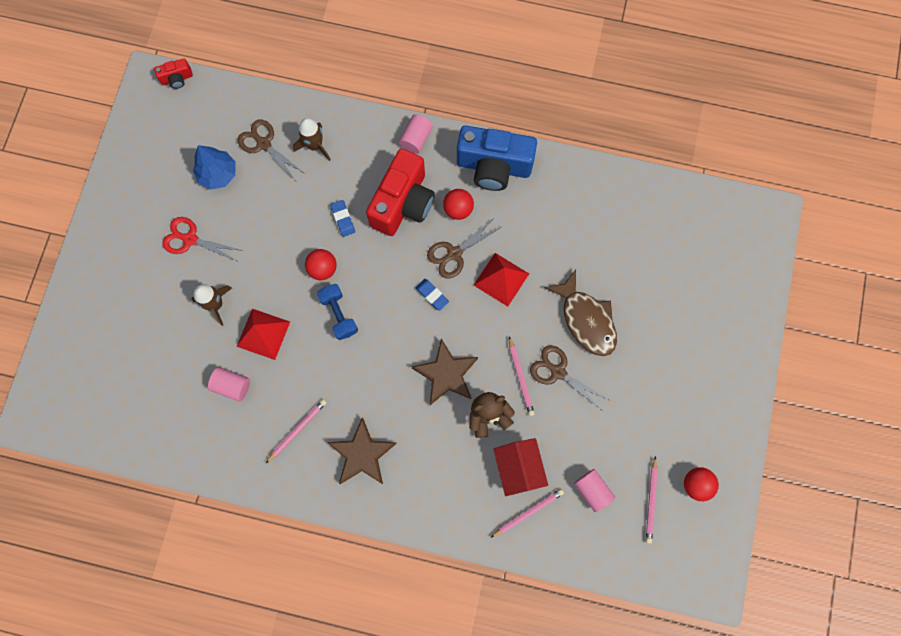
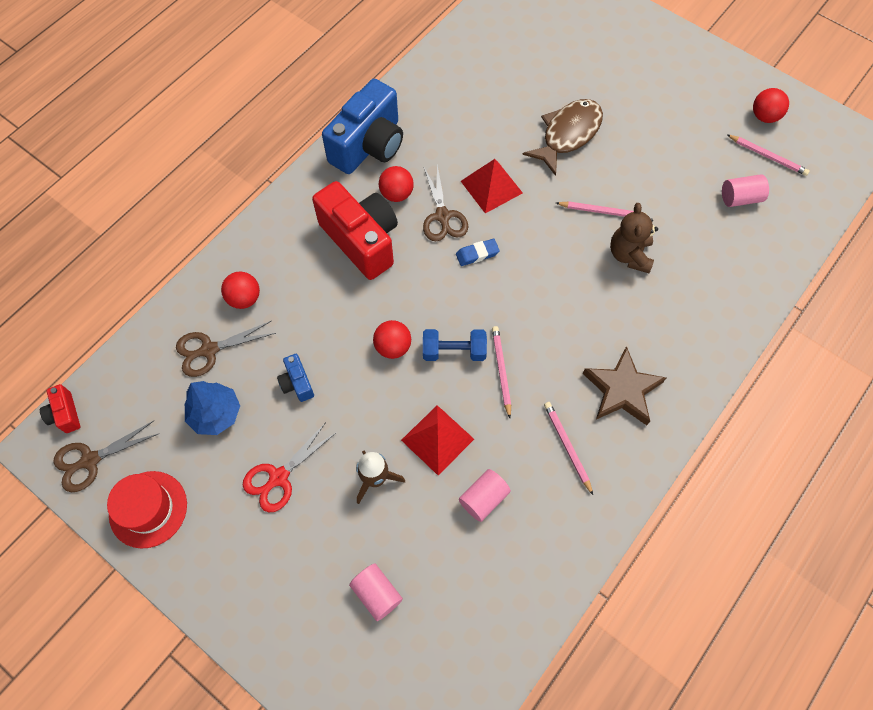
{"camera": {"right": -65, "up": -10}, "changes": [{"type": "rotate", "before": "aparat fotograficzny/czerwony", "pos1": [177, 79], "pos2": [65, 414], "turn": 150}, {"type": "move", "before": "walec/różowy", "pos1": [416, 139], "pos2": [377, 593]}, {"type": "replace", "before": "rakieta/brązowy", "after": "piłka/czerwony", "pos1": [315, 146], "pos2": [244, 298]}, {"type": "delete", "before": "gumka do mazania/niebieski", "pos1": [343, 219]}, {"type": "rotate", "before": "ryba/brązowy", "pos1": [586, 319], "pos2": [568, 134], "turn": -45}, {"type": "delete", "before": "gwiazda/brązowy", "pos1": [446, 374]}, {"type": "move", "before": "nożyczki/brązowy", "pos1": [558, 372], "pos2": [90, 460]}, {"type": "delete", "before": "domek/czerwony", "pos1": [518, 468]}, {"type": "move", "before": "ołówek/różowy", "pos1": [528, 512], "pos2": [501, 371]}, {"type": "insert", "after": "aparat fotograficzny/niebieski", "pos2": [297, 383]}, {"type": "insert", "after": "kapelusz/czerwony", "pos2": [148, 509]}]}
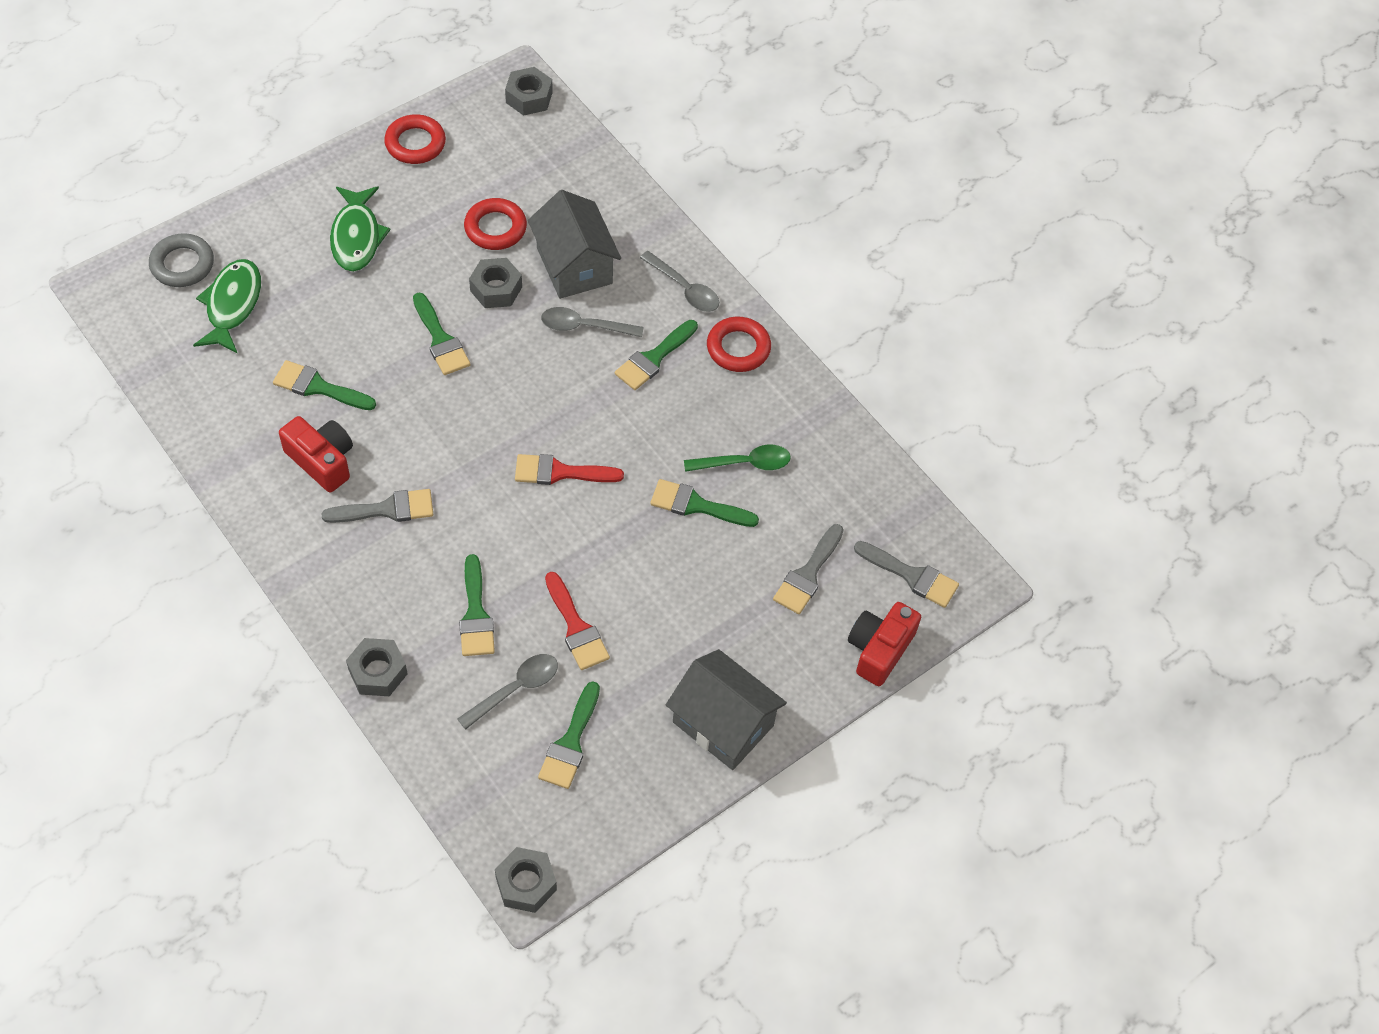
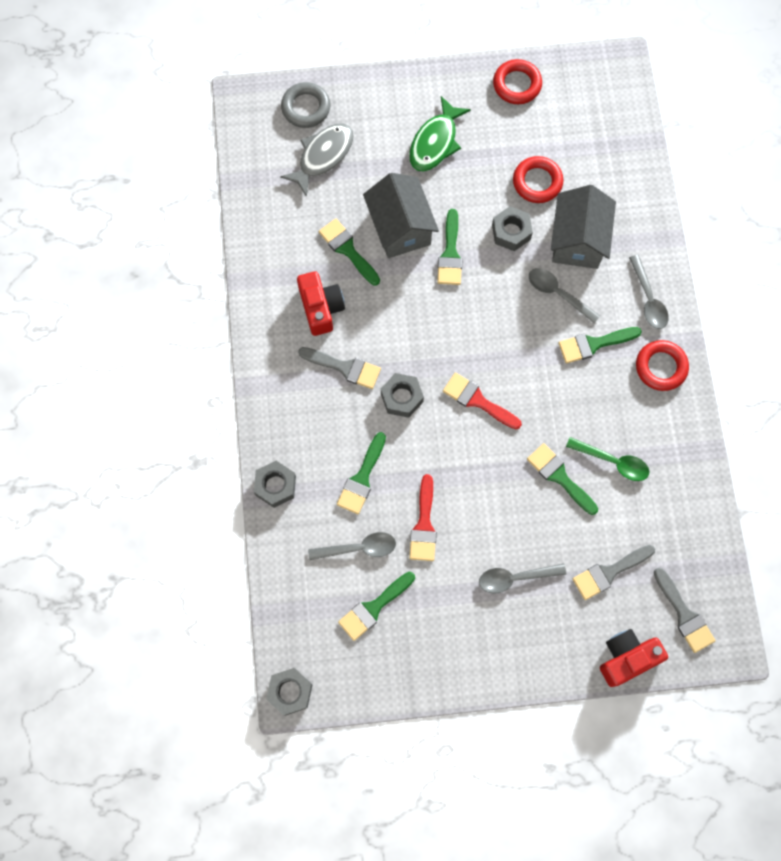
{"camera": {"right": 35, "up": 15}, "changes": [{"type": "move", "before": "nakrętka/szary", "pos1": [529, 97], "pos2": [402, 397]}, {"type": "recolor", "before": "ryba/zielony", "after": "ryba/szary", "pos1": [232, 305], "pos2": [323, 156]}, {"type": "move", "before": "domek/szary", "pos1": [723, 724], "pos2": [400, 227]}, {"type": "insert", "after": "łyżka/szary", "pos2": [515, 578]}]}
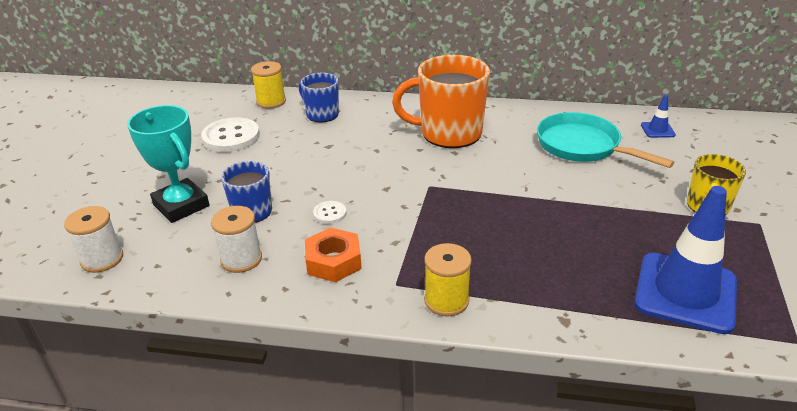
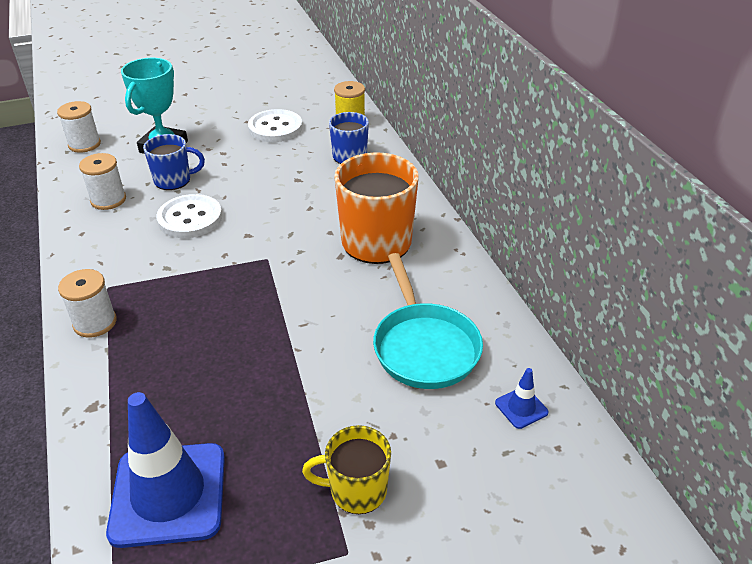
{"camera": {"right": 60, "up": 5}, "changes": [{"type": "rotate", "before": "patelnia/turkusowy", "pos1": [582, 146], "pos2": [424, 346], "turn": 150}, {"type": "resize", "before": "guzik/biały", "pos1": [330, 213], "pos2": [190, 218], "scale": 2.03}, {"type": "delete", "before": "nakrętka/pomarańczowy", "pos1": [333, 261]}, {"type": "recolor", "before": "szpulka/żółty", "after": "szpulka/biały", "pos1": [446, 300], "pos2": [95, 323]}]}
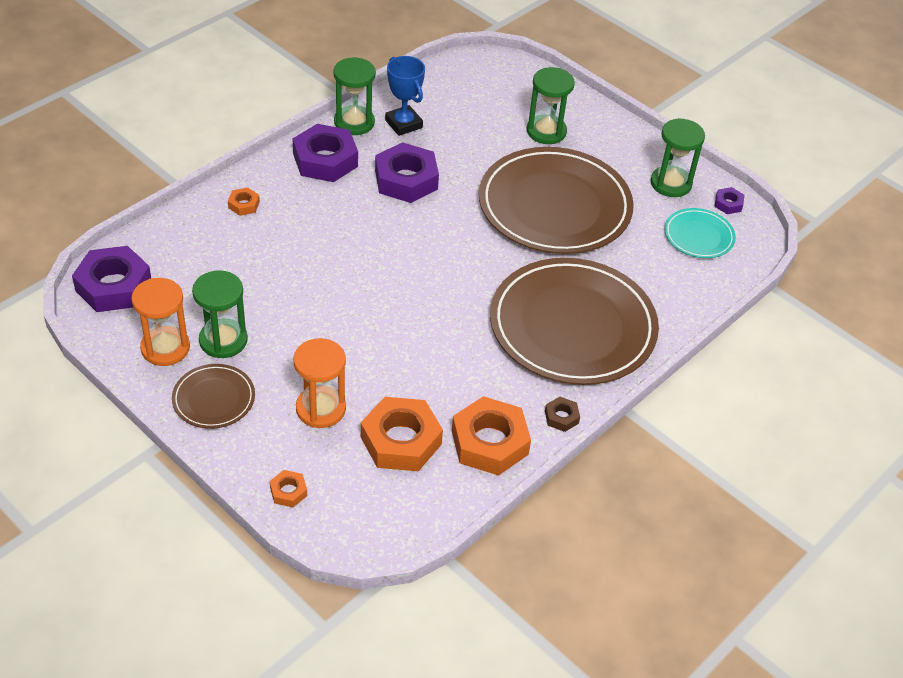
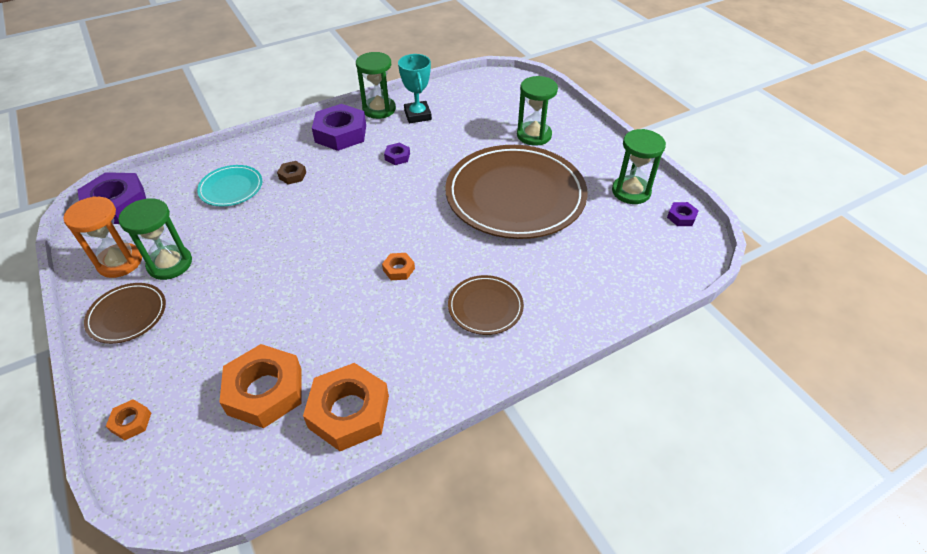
{"camera": {"right": 20, "up": 0}, "changes": [{"type": "recolor", "before": "puchar/niebieski", "after": "puchar/turkusowy", "pos1": [403, 124], "pos2": [417, 115]}, {"type": "resize", "before": "nakrętka/fioletowy", "pos1": [406, 179], "pos2": [397, 157], "scale": 0.46}, {"type": "move", "before": "nakrętka/pomarańczowy", "pos1": [244, 205], "pos2": [398, 269]}, {"type": "move", "before": "talerz/turkusowy", "pos1": [698, 236], "pos2": [231, 188]}, {"type": "resize", "before": "talerz/brązowy", "pos1": [572, 326], "pos2": [485, 307], "scale": 0.45}, {"type": "delete", "before": "klepsydra/pomarańczowy", "pos1": [320, 409]}, {"type": "move", "before": "nakrętka/brązowy", "pos1": [561, 417], "pos2": [292, 175]}]}
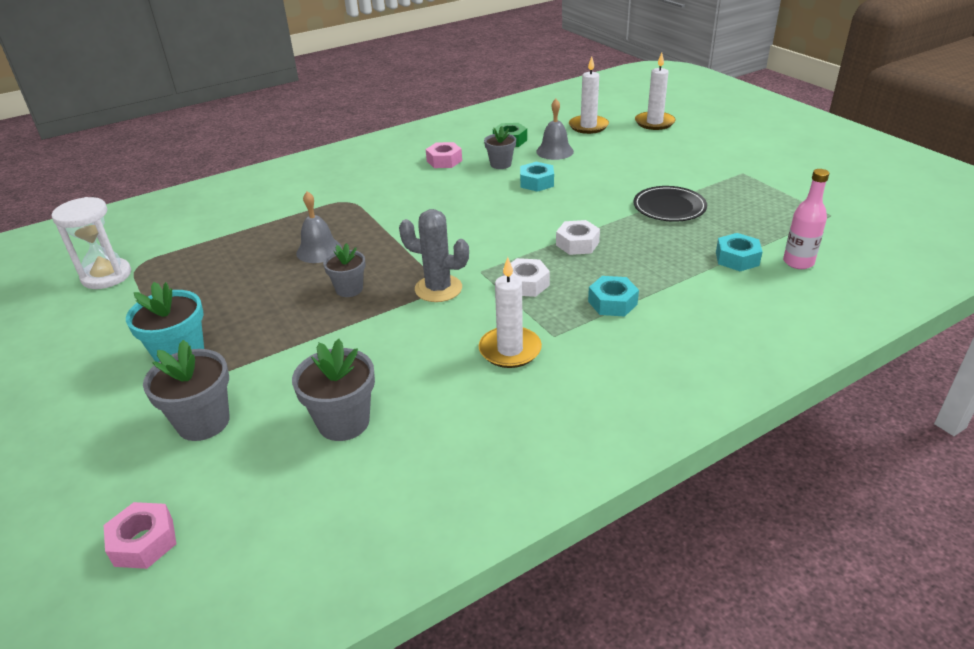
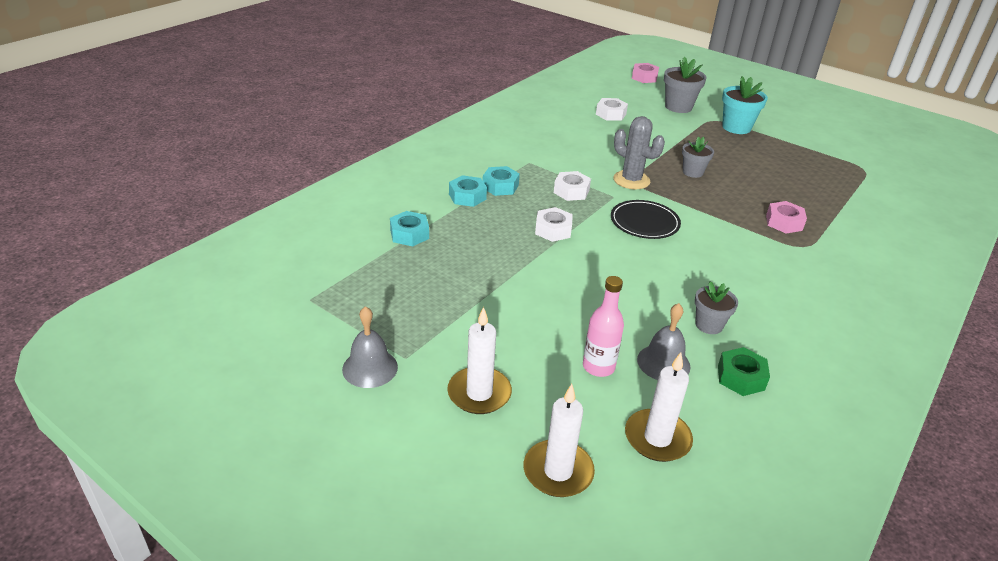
{"camera": {"right": 155, "up": 0}, "changes": [{"type": "move", "before": "nakrętka/różowy", "pos1": [444, 161], "pos2": [784, 223]}, {"type": "move", "before": "nakrętka/turkusowy", "pos1": [536, 182], "pos2": [467, 196]}, {"type": "move", "before": "butelka/różowy", "pos1": [798, 262], "pos2": [598, 367]}, {"type": "move", "before": "talerz/czarny", "pos1": [669, 207], "pos2": [644, 222]}, {"type": "move", "before": "dzwonek/szary", "pos1": [319, 250], "pos2": [370, 368]}, {"type": "delete", "before": "klepsydra/biały", "pos1": [106, 276]}, {"type": "rotate", "before": "kaktus/szary", "pos1": [438, 289], "pos2": [631, 180], "turn": 45}, {"type": "move", "before": "świeca/biały", "pos1": [510, 350], "pos2": [479, 393]}, {"type": "replace", "before": "doniczka/szary", "after": "nakrętka/biały", "pos1": [343, 422], "pos2": [610, 114]}]}
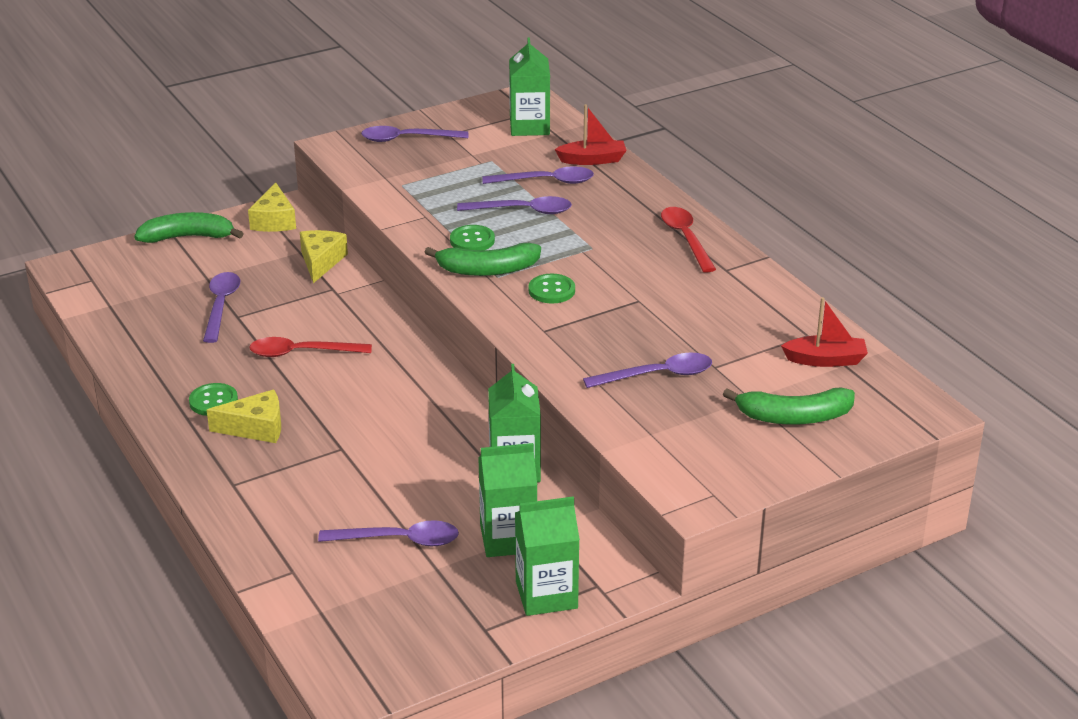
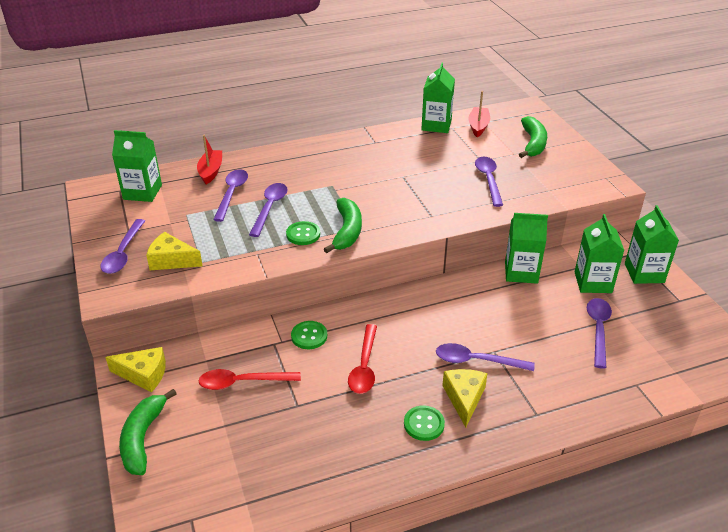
{"camera": {"right": -80, "up": 5}, "changes": [{"type": "move", "before": "łyżka/czerwony", "pos1": [686, 238], "pos2": [242, 382]}, {"type": "move", "before": "ser/żółty", "pos1": [321, 262], "pos2": [171, 260]}, {"type": "move", "before": "łyżka/fioletowy", "pos1": [221, 306], "pos2": [476, 361]}, {"type": "move", "before": "guzik/zielony", "pos1": [551, 290], "pos2": [309, 336]}, {"type": "insert", "after": "karton mleka/zielony", "pos2": [436, 125]}]}
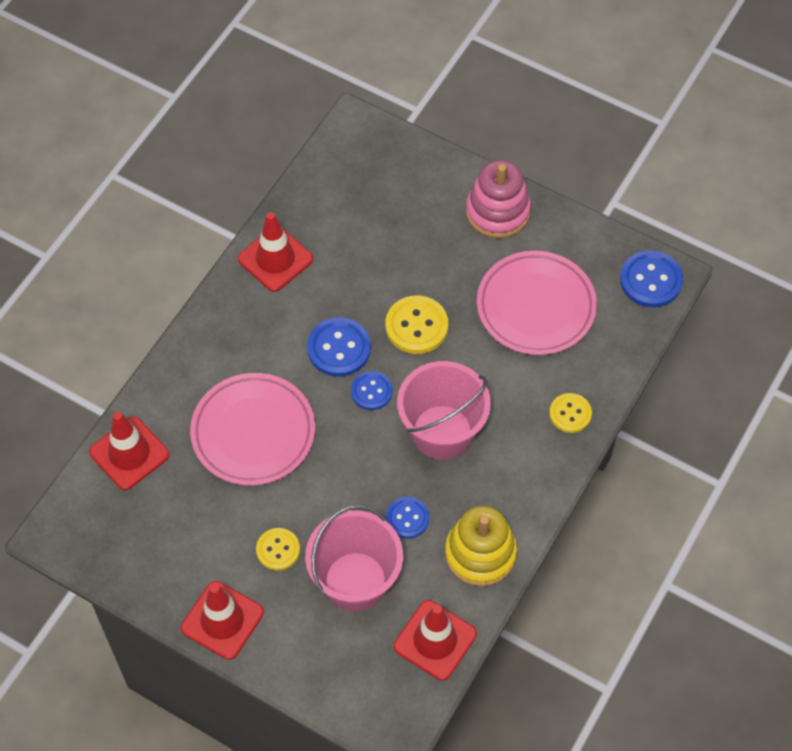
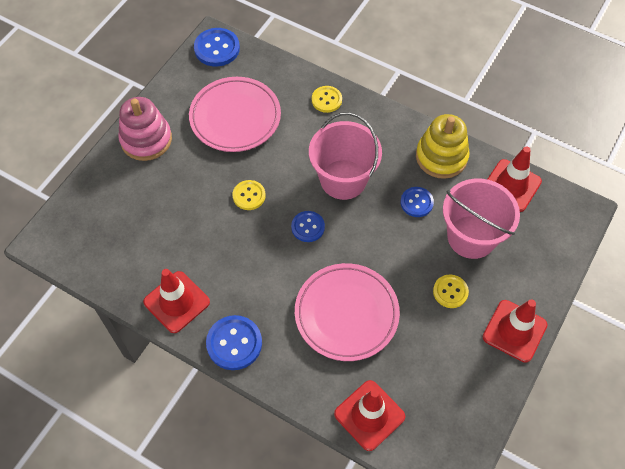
{"camera": {"right": -90, "up": 0}, "changes": [{"type": "resize", "before": "guzik/żółty", "pos1": [416, 326], "pos2": [249, 196], "scale": 0.65}, {"type": "move", "before": "guzik/niebieski", "pos1": [339, 348], "pos2": [234, 343]}]}
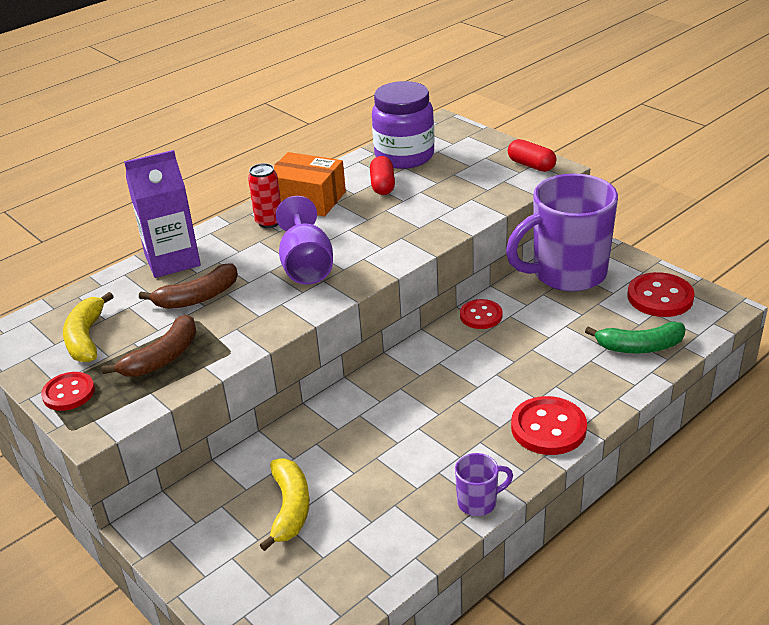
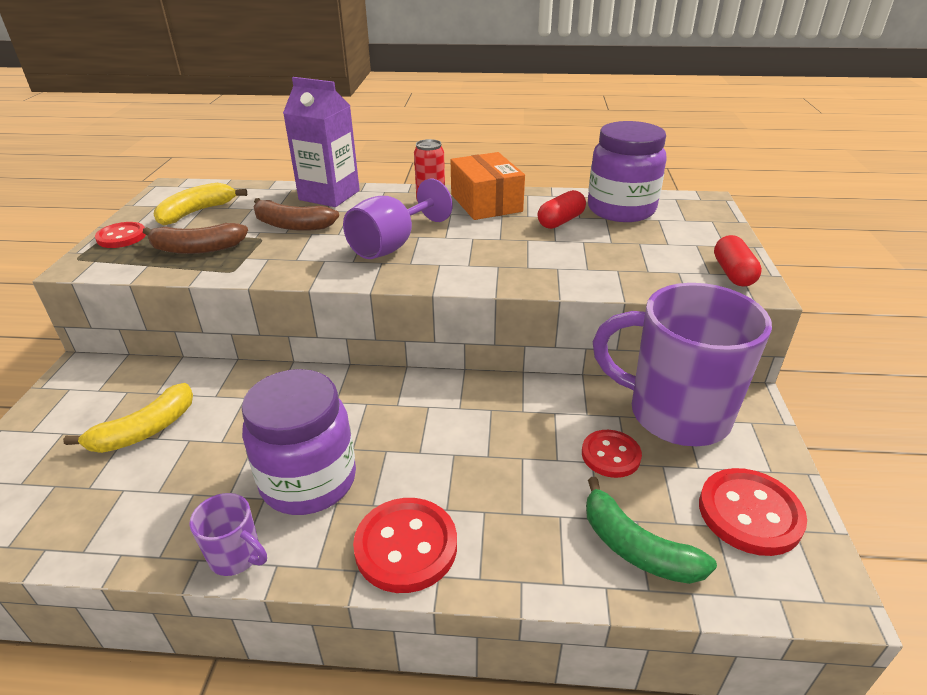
{"camera": {"right": 45, "up": 0}, "changes": [{"type": "move", "before": "guzik/czerwony", "pos1": [481, 316], "pos2": [610, 455]}, {"type": "insert", "after": "słoik/fioletowy", "pos2": [308, 481]}]}
